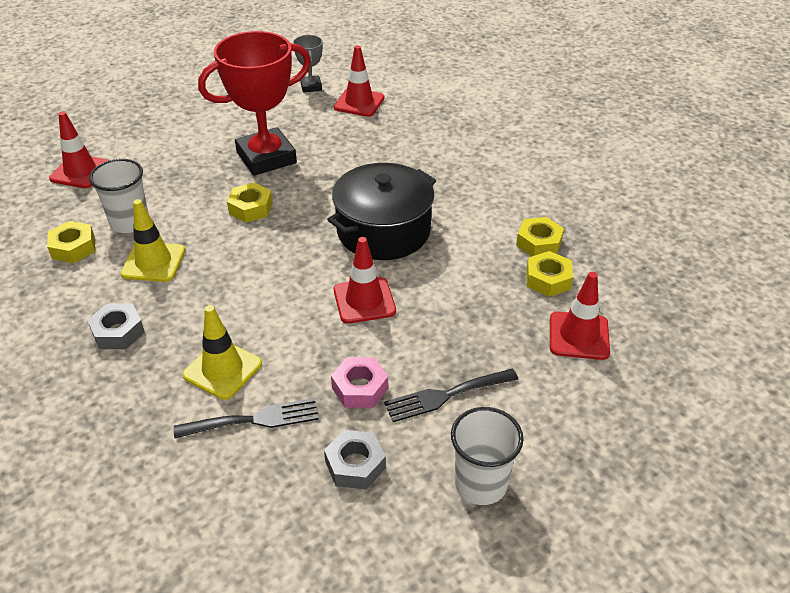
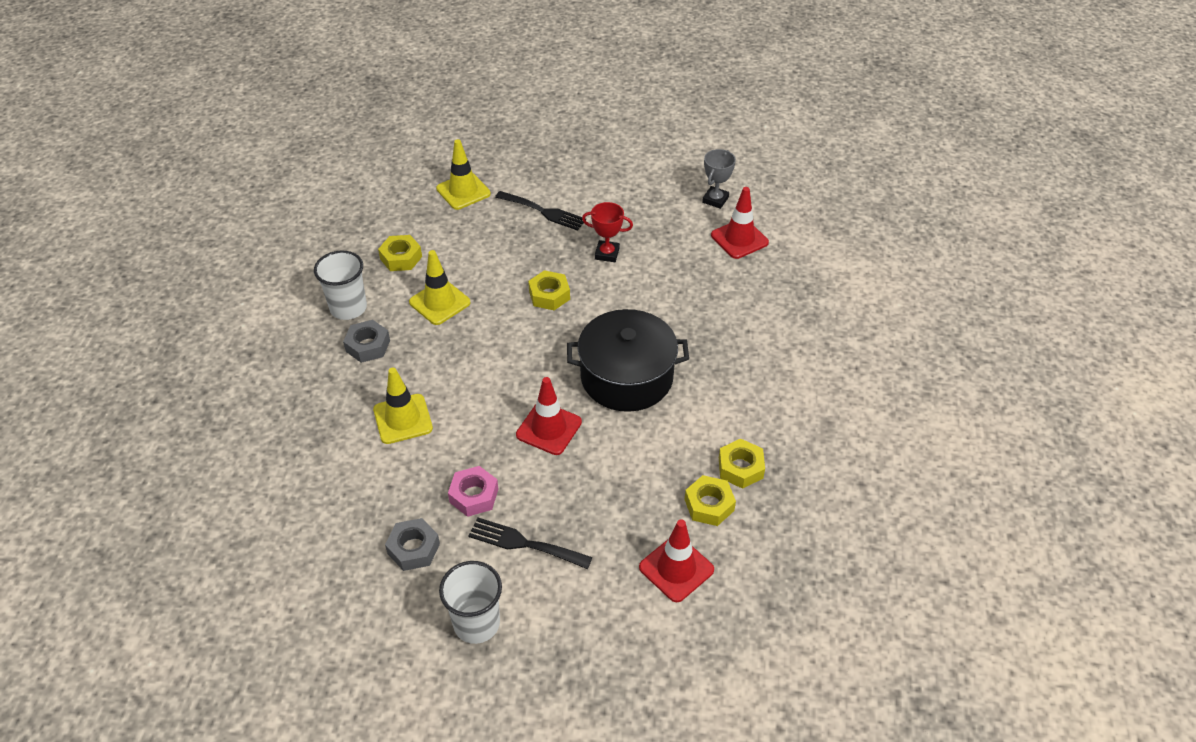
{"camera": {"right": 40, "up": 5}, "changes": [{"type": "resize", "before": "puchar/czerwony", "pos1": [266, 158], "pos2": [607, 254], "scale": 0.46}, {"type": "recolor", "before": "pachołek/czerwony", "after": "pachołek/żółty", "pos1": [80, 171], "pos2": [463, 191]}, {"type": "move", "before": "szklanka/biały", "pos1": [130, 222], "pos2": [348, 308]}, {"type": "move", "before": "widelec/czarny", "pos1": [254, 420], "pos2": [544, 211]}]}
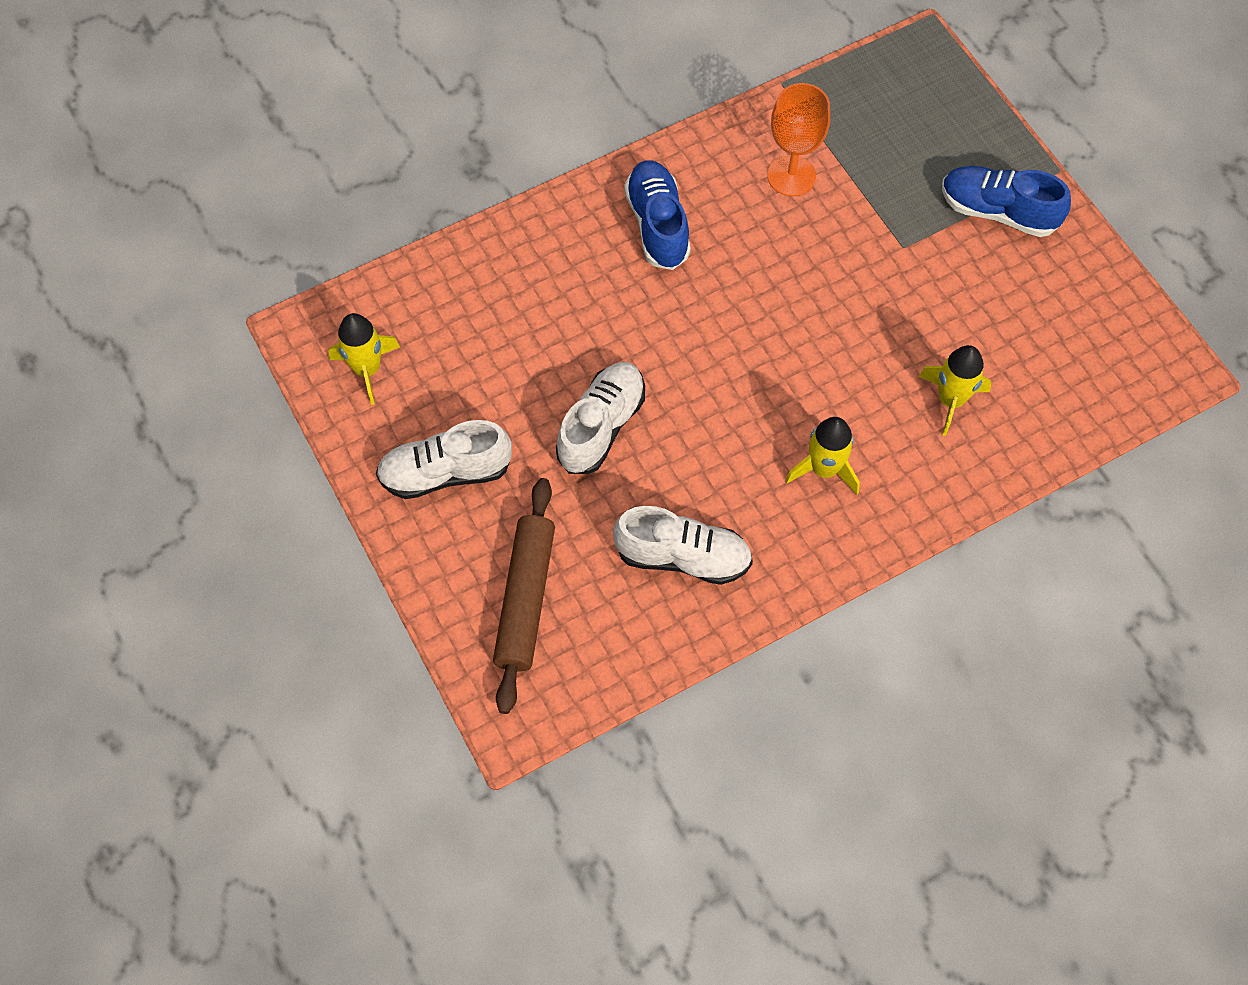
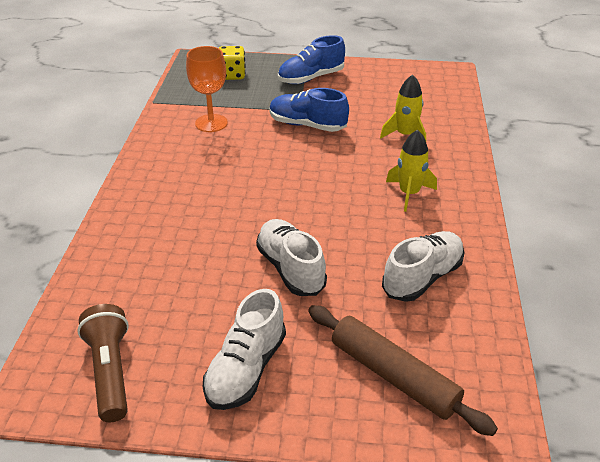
{"camera": {"right": -55, "up": -25}, "changes": [{"type": "move", "before": "but/niebieski", "pos1": [657, 225], "pos2": [307, 125]}, {"type": "replace", "before": "rakieta/żółty", "after": "latarka/brązowy", "pos1": [367, 369], "pos2": [110, 371]}, {"type": "insert", "after": "kostka do gry/żółty", "pos2": [232, 75]}]}
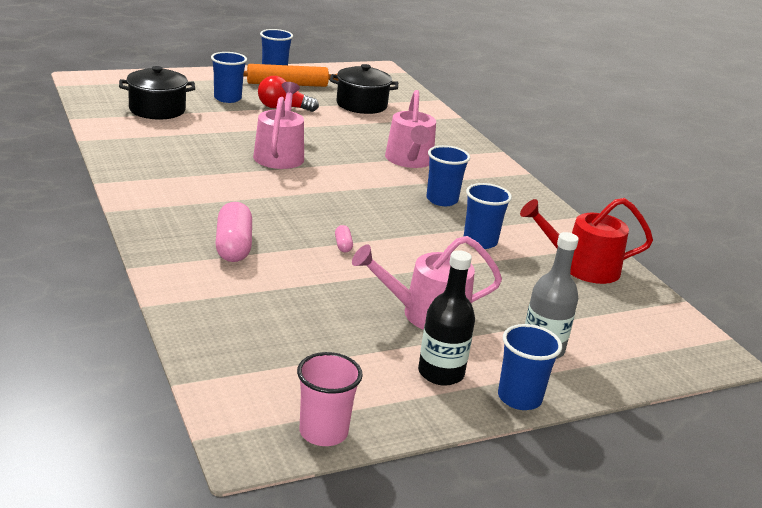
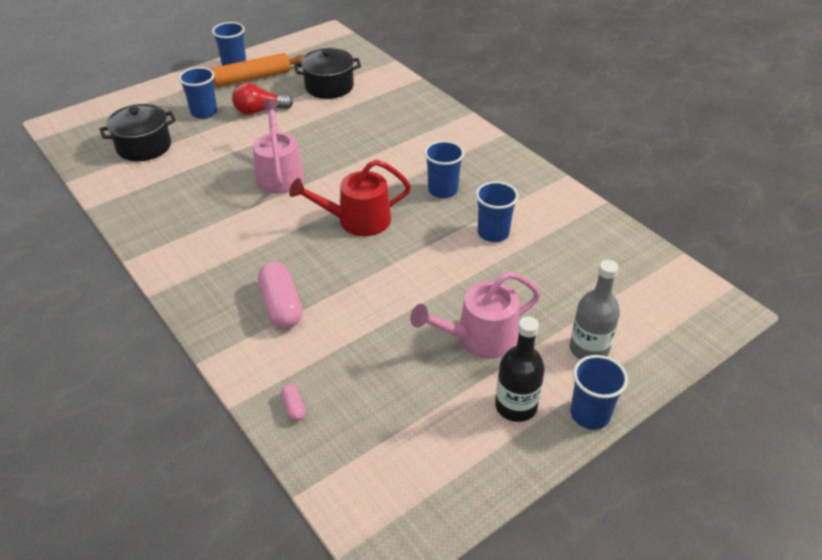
{"camera": {"right": -10, "up": 15}, "changes": [{"type": "delete", "before": "konewka/różowy", "pos1": [409, 160]}, {"type": "move", "before": "konewka/czerwony", "pos1": [582, 267], "pos2": [357, 220]}, {"type": "move", "before": "kapsułka/różowy", "pos1": [343, 245], "pos2": [293, 407]}, {"type": "delete", "before": "szklanka/różowy", "pos1": [323, 432]}]}
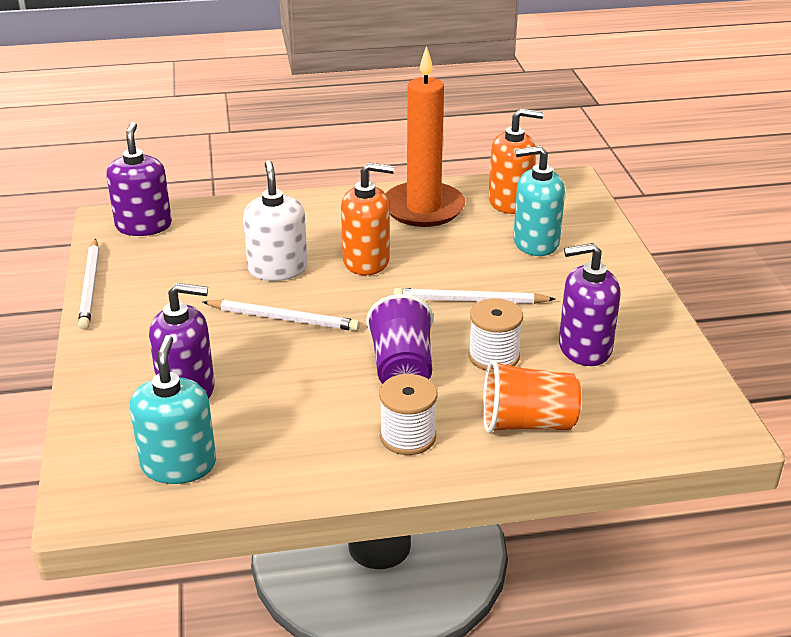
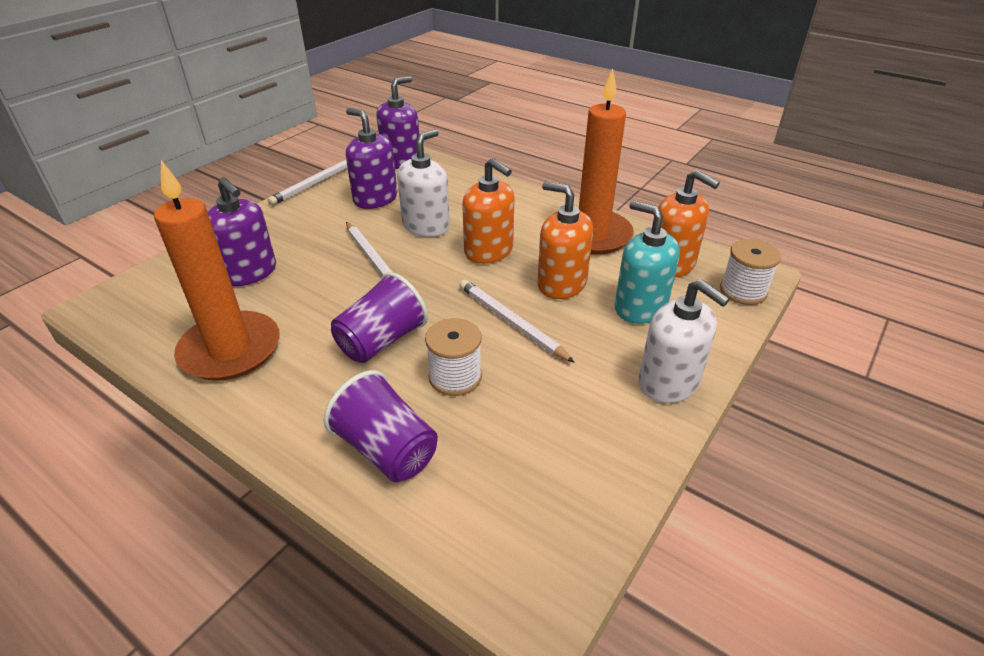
{"camera": {"right": 45, "up": 5}, "changes": [{"type": "move", "before": "dozownik mydła/fioletowy", "pos1": [584, 348], "pos2": [375, 199]}, {"type": "delete", "before": "dozownik mydła/turkusowy", "pos1": [179, 465]}, {"type": "recolor", "before": "szklanka/pomarańczowy", "after": "szklanka/fioletowy", "pos1": [527, 423], "pos2": [387, 450]}, {"type": "move", "before": "szpulka/biały", "pos1": [408, 436], "pos2": [743, 291]}, {"type": "insert", "after": "świeca/pomarańczowy", "pos2": [230, 350]}, {"type": "insert", "after": "dozownik mydła/pomarańczowy", "pos2": [561, 284]}, {"type": "insert", "after": "dozownik mydła/biały", "pos2": [668, 382]}]}
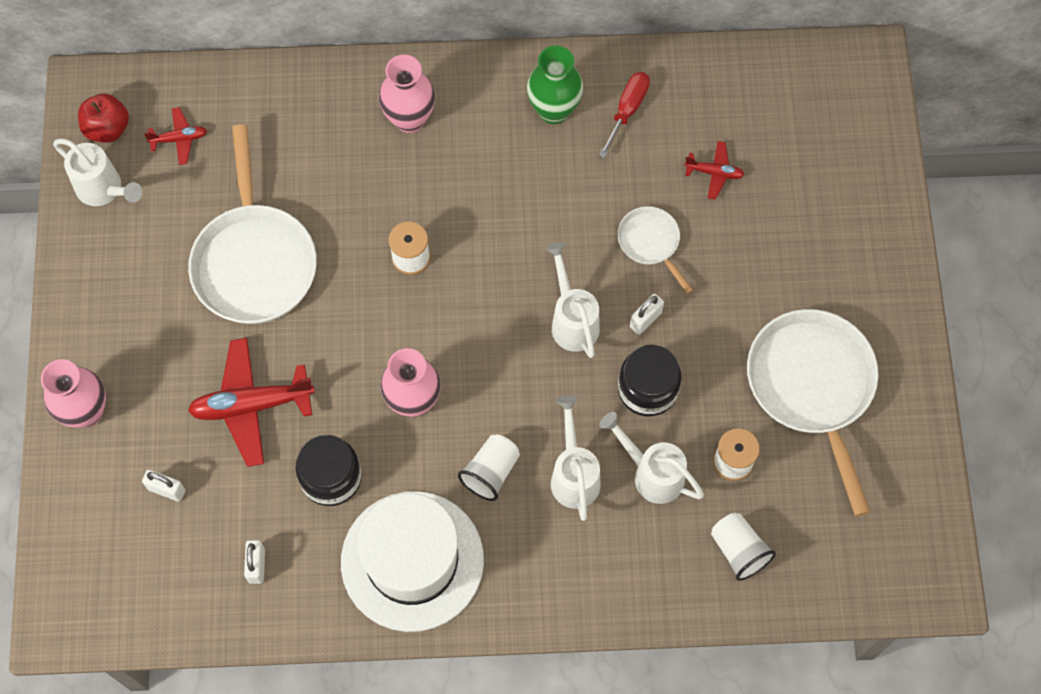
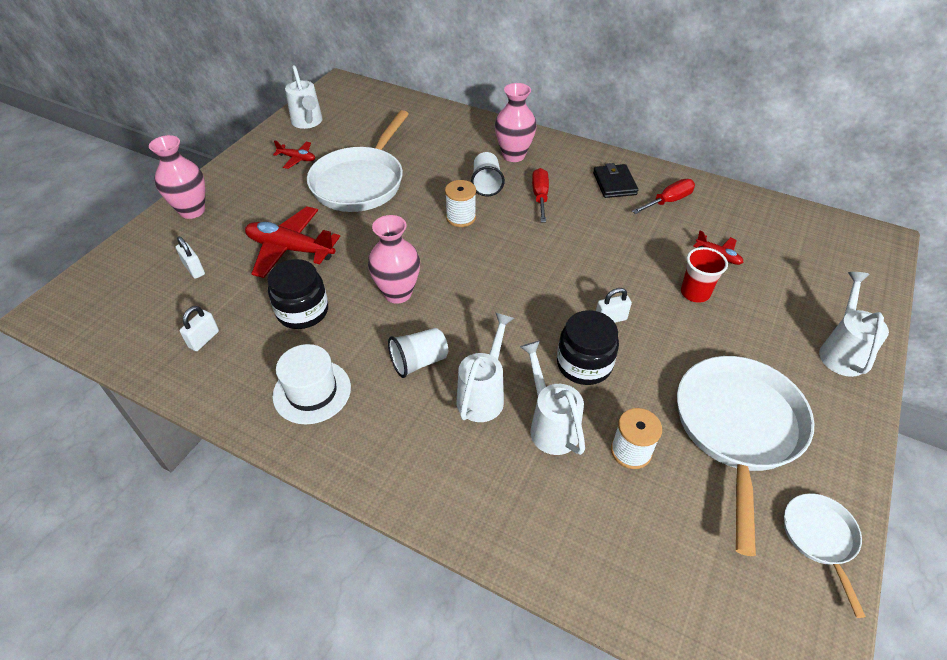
{"camera": {"right": 30, "up": -20}, "changes": [{"type": "replace", "before": "wazon/zielony", "after": "portfel/czarny", "pos1": [554, 110], "pos2": [614, 183]}, {"type": "delete", "before": "jabłko/czerwony", "pos1": [107, 128]}, {"type": "move", "before": "samolot/czerwony", "pos1": [179, 139], "pos2": [297, 159]}, {"type": "move", "before": "patelnia/biały", "pos1": [651, 243], "pos2": [820, 538]}, {"type": "move", "before": "konewka/biały", "pos1": [572, 320], "pos2": [841, 351]}, {"type": "resize", "before": "kapelusz/biały", "pos1": [412, 561], "pos2": [312, 391], "scale": 0.58}, {"type": "move", "before": "szklanka/biały", "pos1": [739, 550], "pos2": [486, 184]}, {"type": "insert", "after": "śrubokręt/czerwony", "pos2": [540, 196]}, {"type": "insert", "after": "szklanka/czerwony", "pos2": [695, 293]}]}
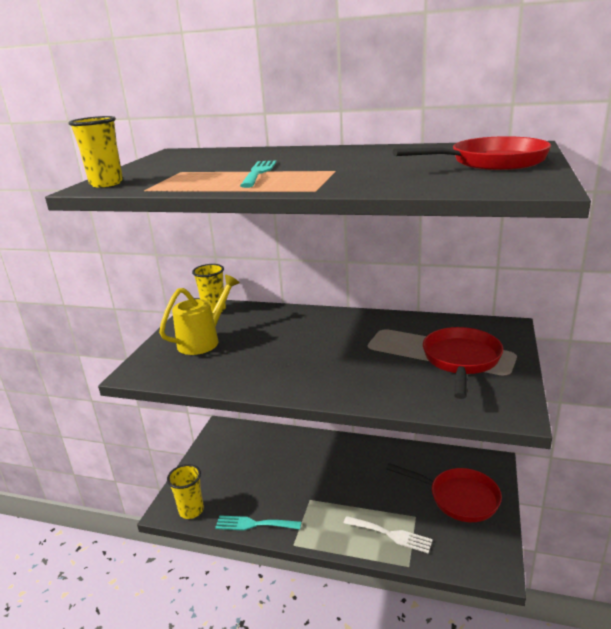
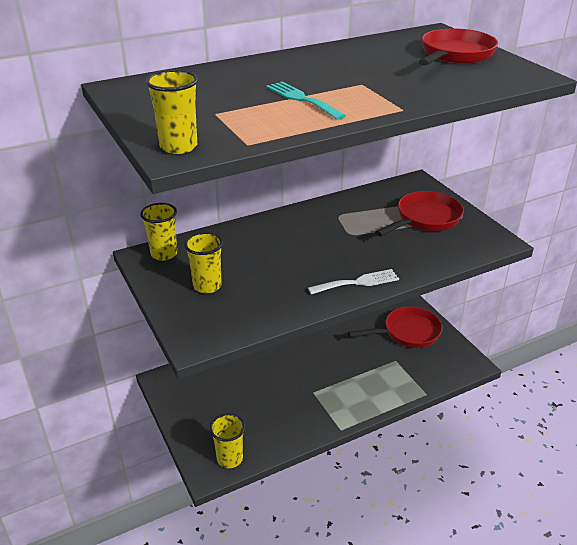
{"camera": {"right": -45, "up": 10}, "changes": [{"type": "replace", "before": "konewka/żółty", "after": "szklanka/żółty", "pos1": [203, 341], "pos2": [207, 286]}, {"type": "rotate", "before": "patelnia/czerwony", "pos1": [461, 361], "pos2": [425, 219], "turn": 75}, {"type": "delete", "before": "widelec/turkusowy", "pos1": [254, 524]}, {"type": "move", "before": "widelec/biały", "pos1": [391, 534], "pos2": [357, 282]}]}
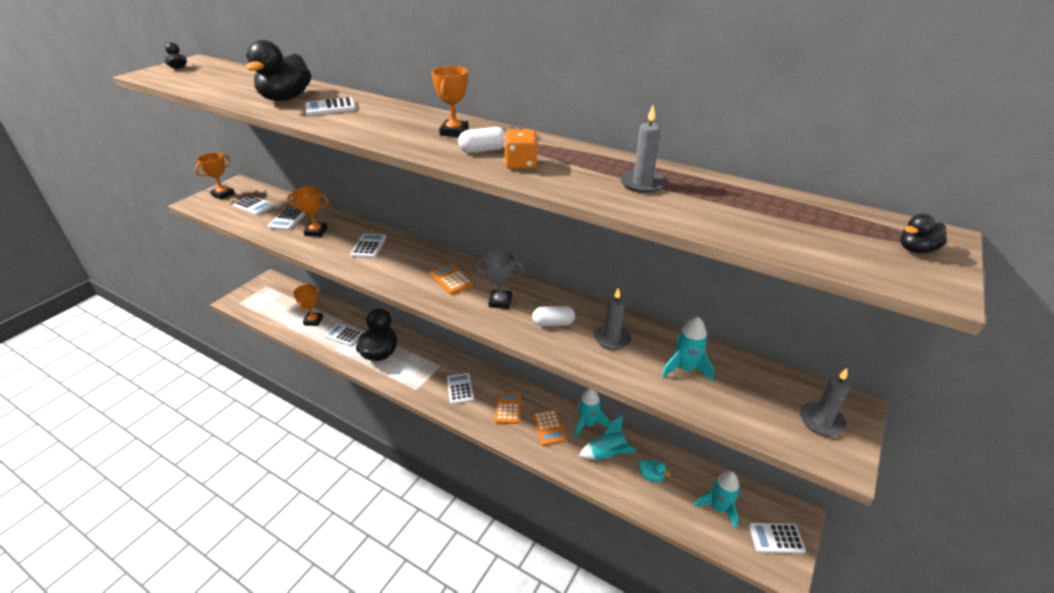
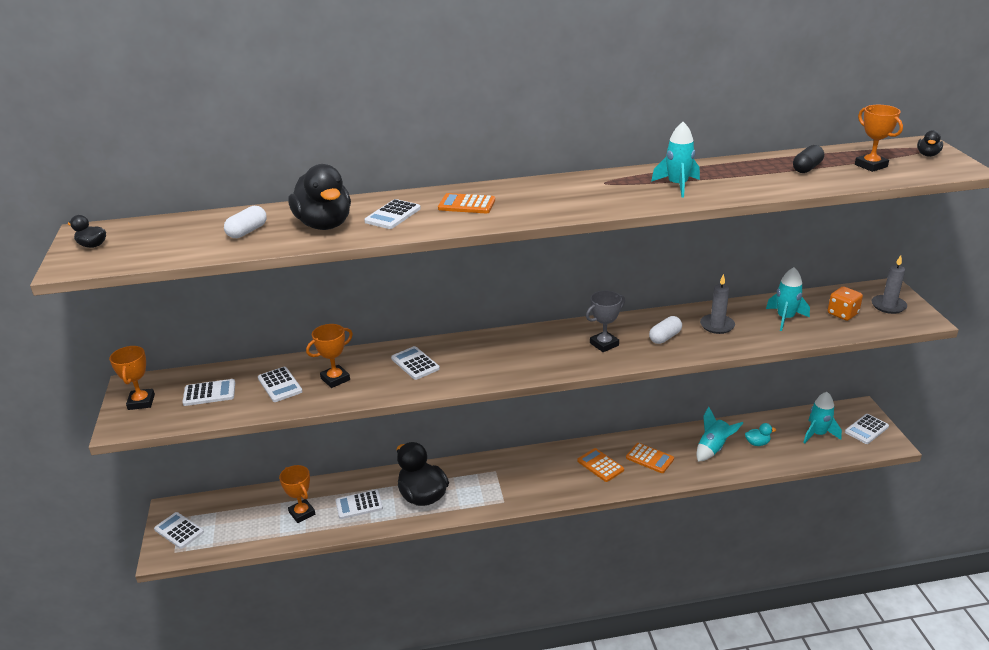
{"camera": {"right": -40, "up": -5}, "changes": [{"type": "move", "before": "puchar/pomarańczowy", "pos1": [454, 132], "pos2": [871, 166]}, {"type": "delete", "before": "świeca/szary", "pos1": [642, 183]}, {"type": "move", "before": "kapsułka/biały", "pos1": [483, 150], "pos2": [247, 231]}, {"type": "move", "before": "kostka do gry/pomarańczowy", "pos1": [520, 164], "pos2": [842, 314]}, {"type": "move", "before": "kalkulator/pomarańczowy", "pos1": [451, 279], "pos2": [466, 204]}, {"type": "move", "before": "kalkulator/biały", "pos1": [460, 389], "pos2": [179, 531]}, {"type": "move", "before": "rakieta/turkusowy", "pos1": [587, 424], "pos2": [677, 186]}, {"type": "insert", "after": "kapsułka/czarny", "pos2": [807, 168]}]}
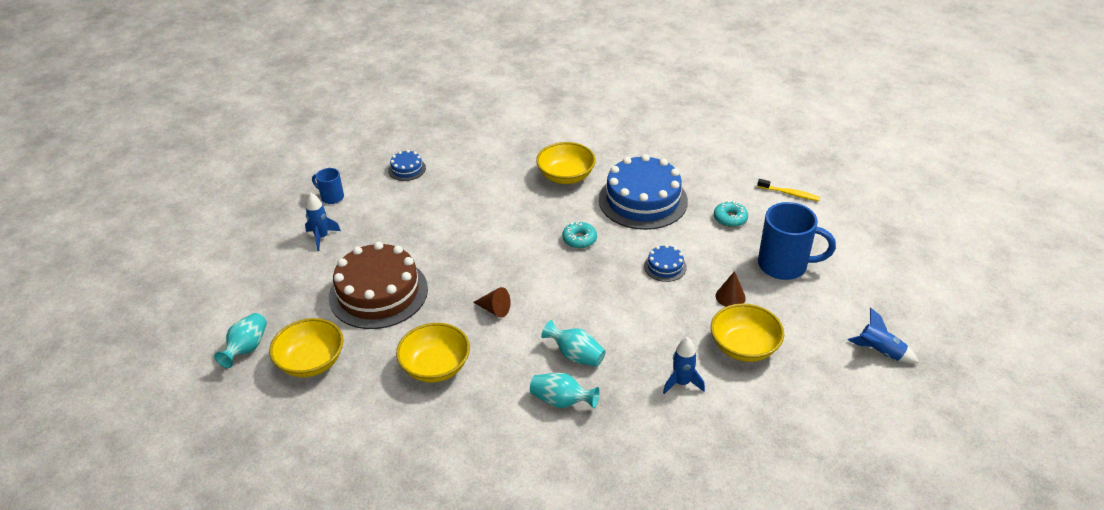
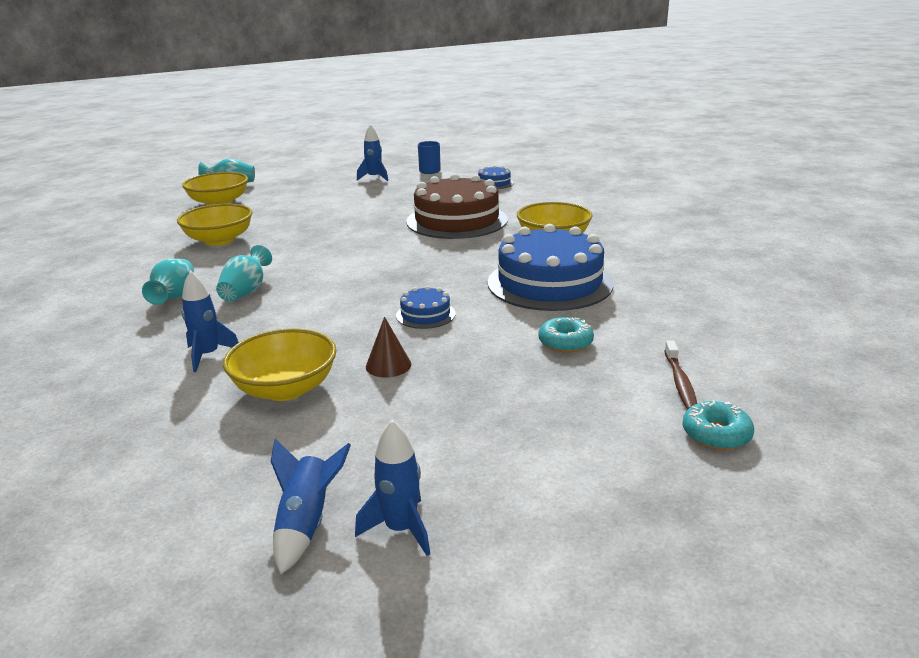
{"camera": {"right": 70, "up": -15}, "changes": [{"type": "recolor", "before": "szczoteczka do zębów/żółty", "after": "szczoteczka do zębów/brązowy", "pos1": [789, 194], "pos2": [680, 382]}, {"type": "delete", "before": "kubek/niebieski", "pos1": [784, 265]}, {"type": "move", "before": "donut/turkusowy", "pos1": [579, 239], "pos2": [716, 434]}, {"type": "move", "before": "tort/brązowy", "pos1": [378, 293], "pos2": [457, 220]}, {"type": "delete", "before": "stożek/brązowy", "pos1": [494, 309]}, {"type": "insert", "after": "rakieta/niebieski", "pos2": [401, 529]}]}
